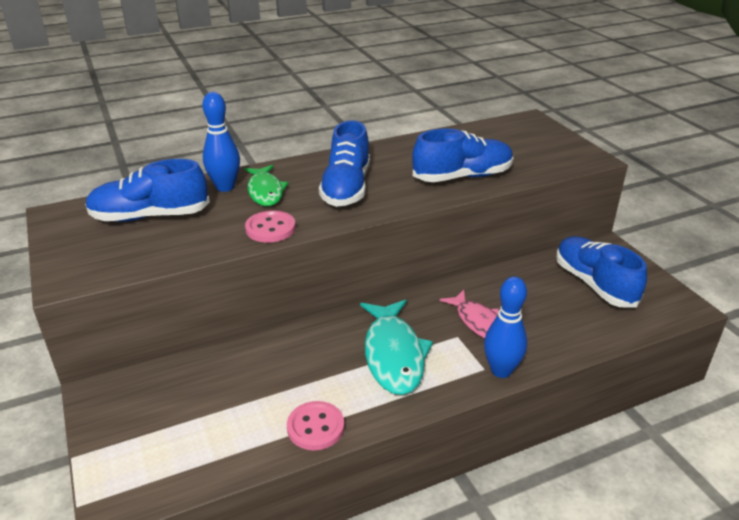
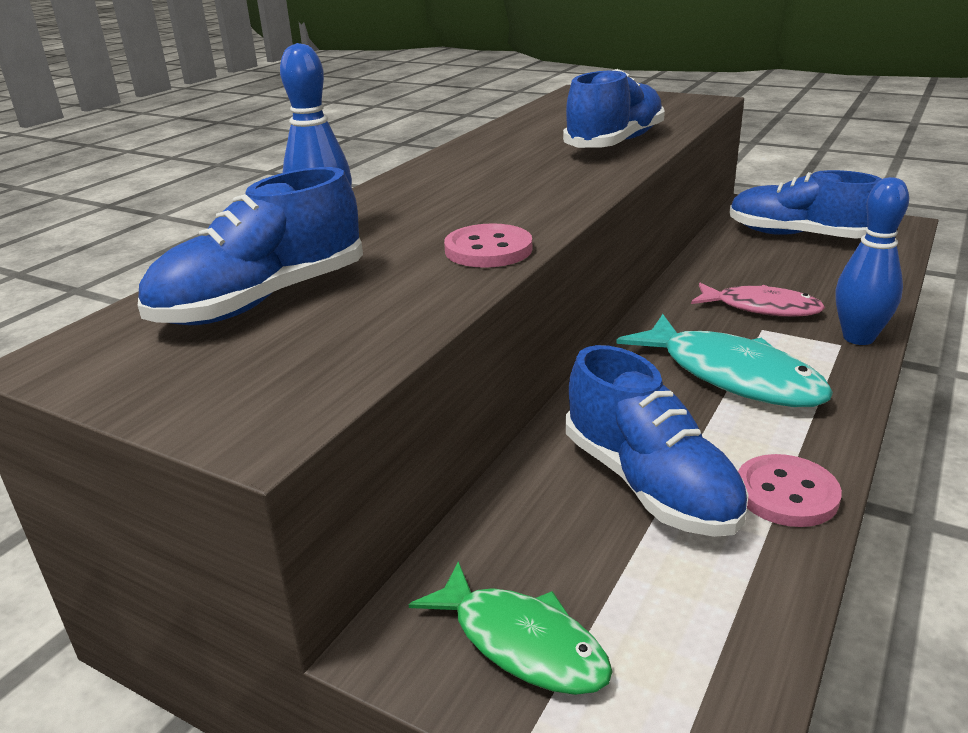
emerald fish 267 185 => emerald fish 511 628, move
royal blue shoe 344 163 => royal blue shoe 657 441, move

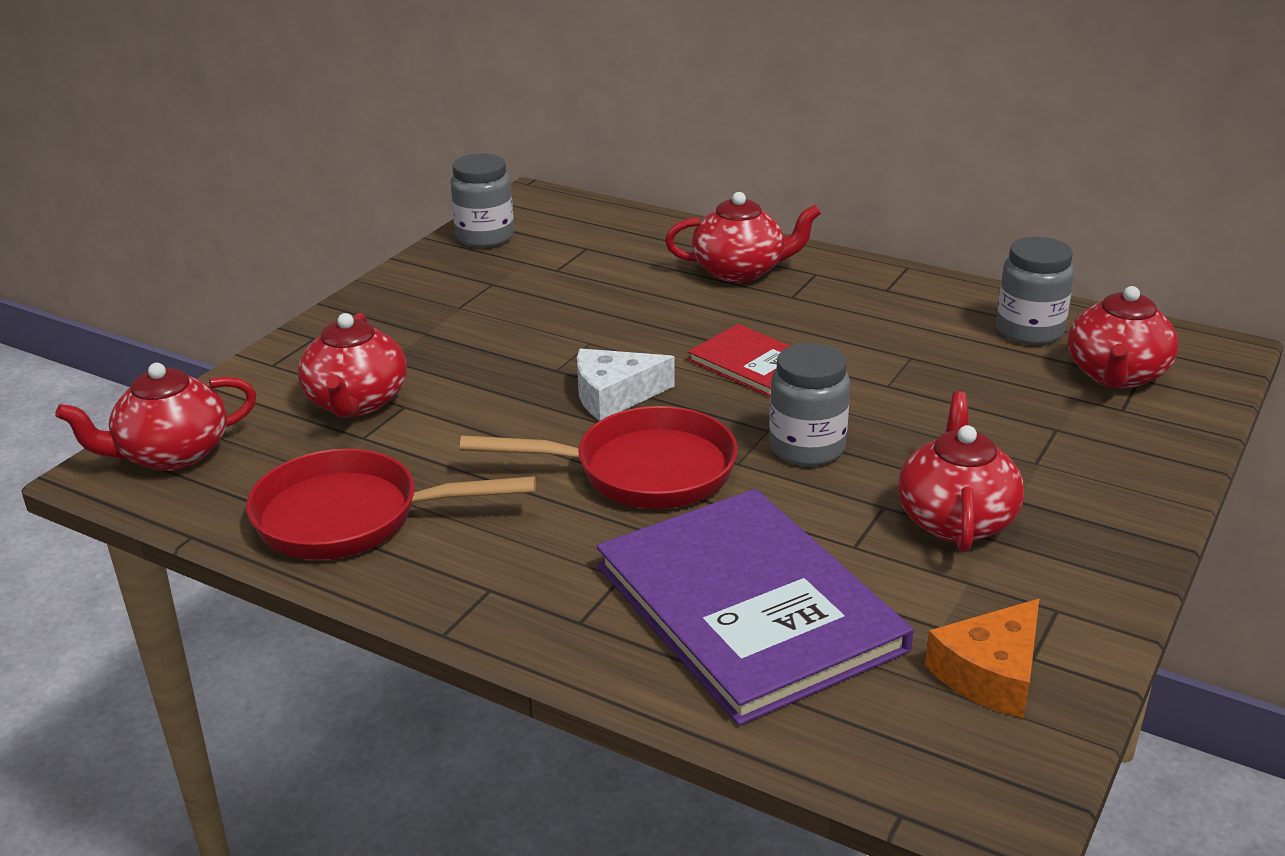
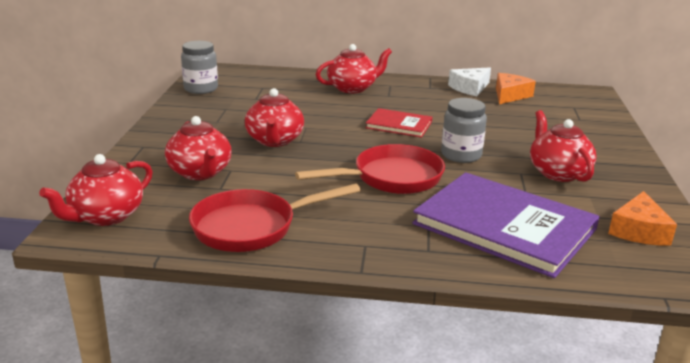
snow-white cheese 626 384 => snow-white cheese 469 81, move
red china teapot 1123 337 => red china teapot 274 117, move
grey jar 1035 291 => orange cheese 516 88

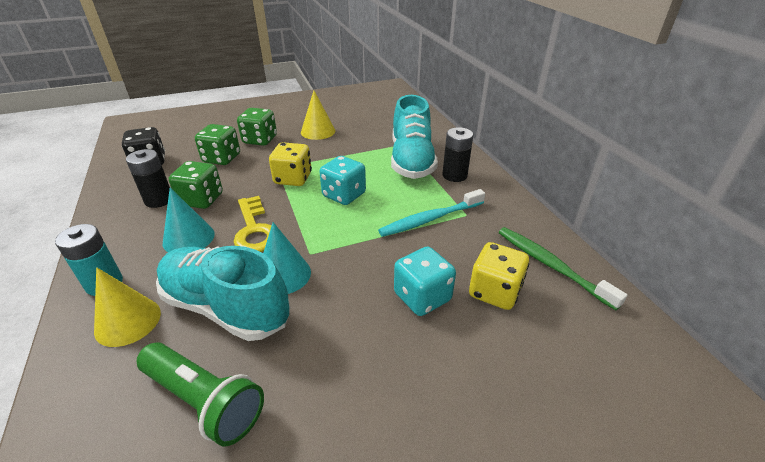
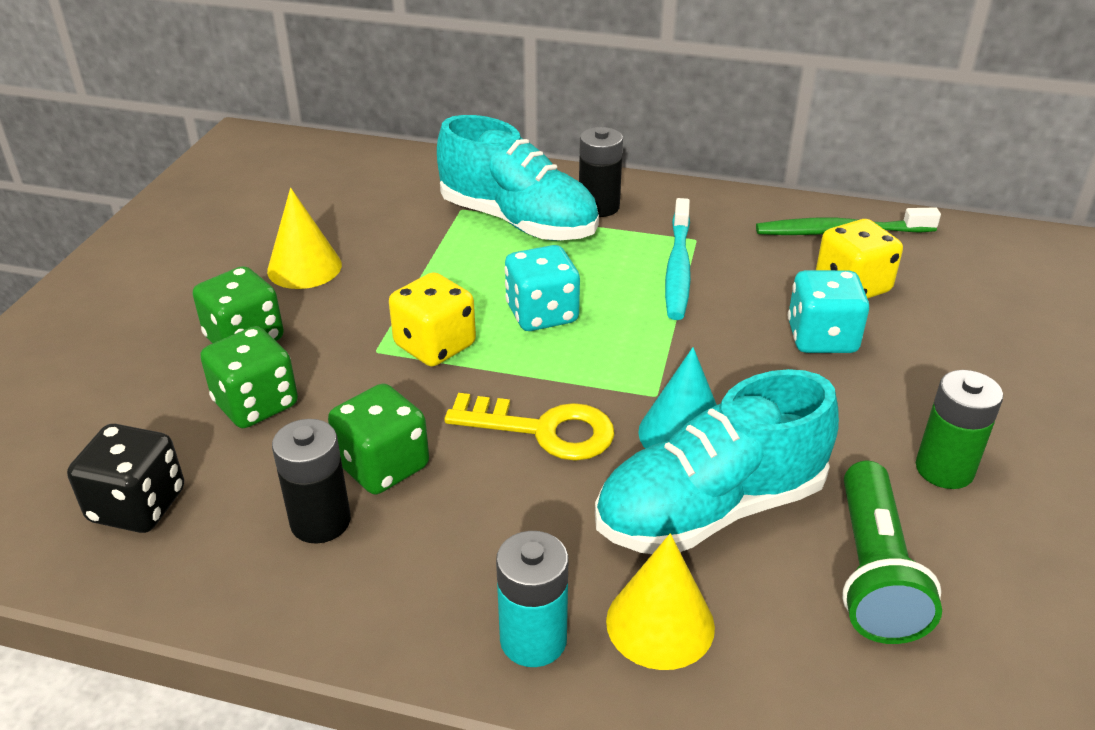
turquoise cone 189 220 => nothing
nothing => emerald battery 959 429
emerald flashlight 200 394 => emerald flashlight 892 552, 120 degrees clockwise

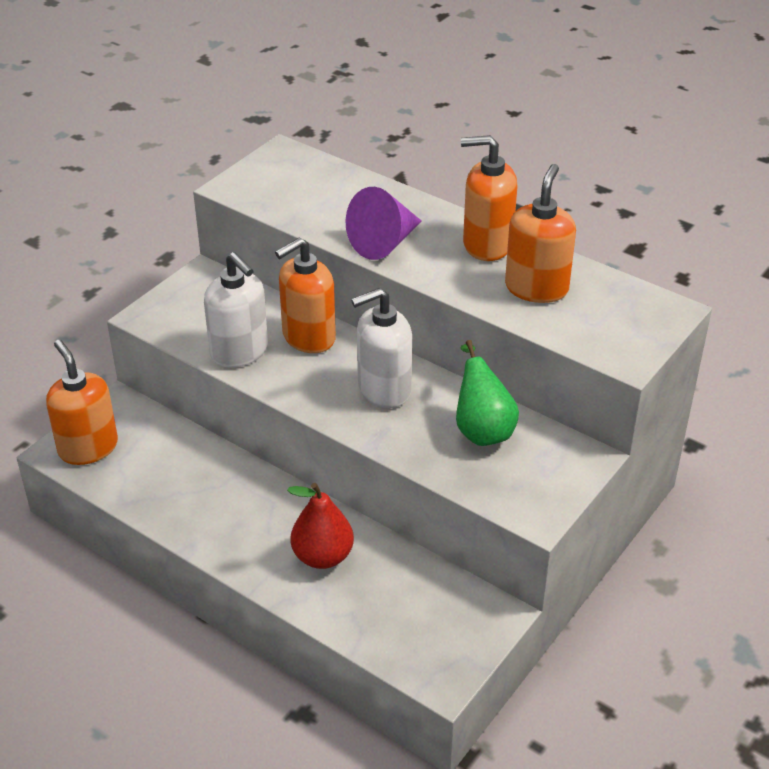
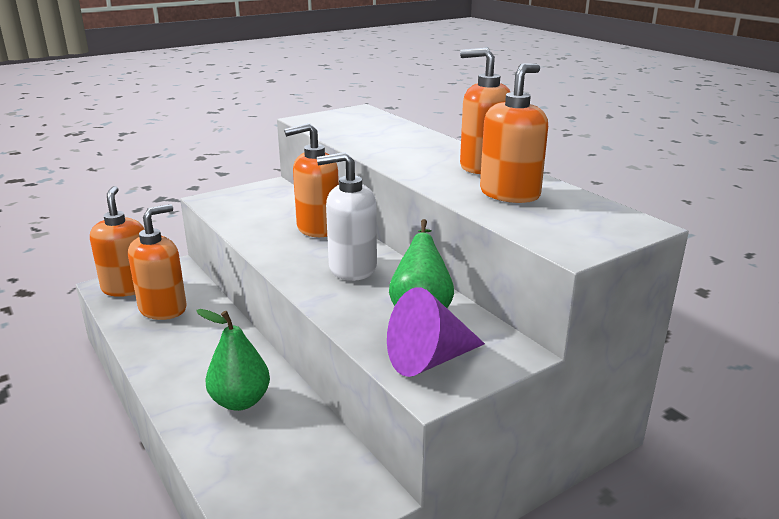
snow-white soap pump 236 310 => nothing
nothing => orange soap pump 157 262
royal purple cone 383 223 => royal purple cone 436 332, move
red pear 320 526 => emerald pear 233 360

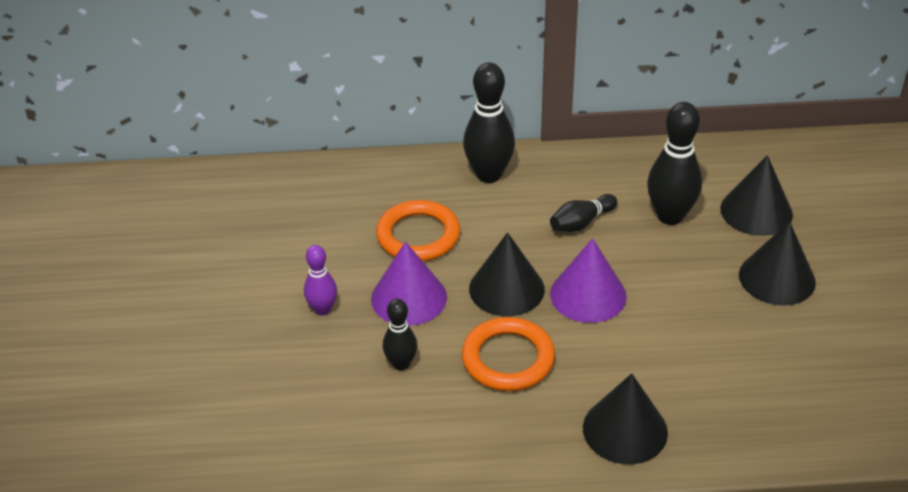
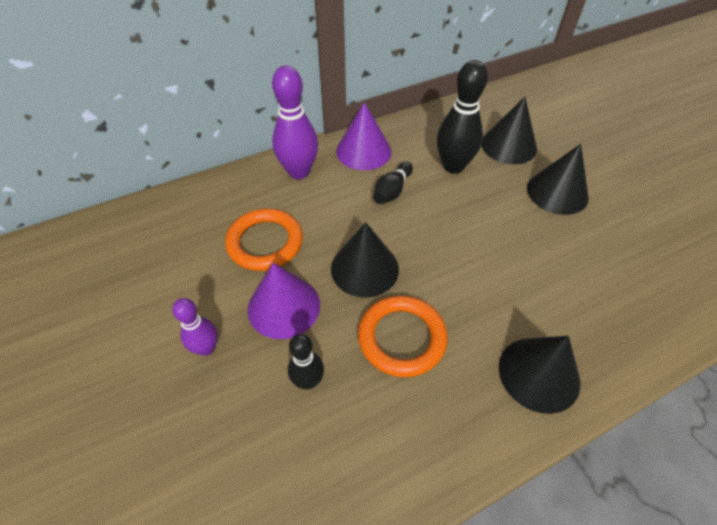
royal purple cone 588 280 => royal purple cone 363 136, move
black bowling pin 489 122 => royal purple bowling pin 295 122

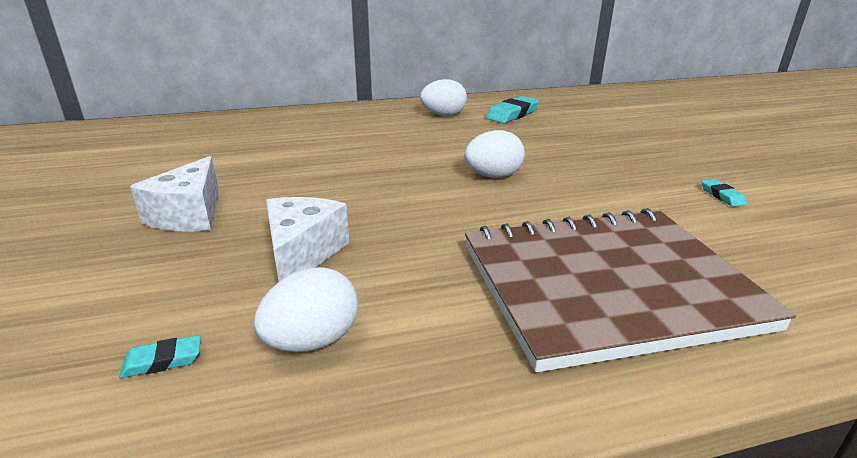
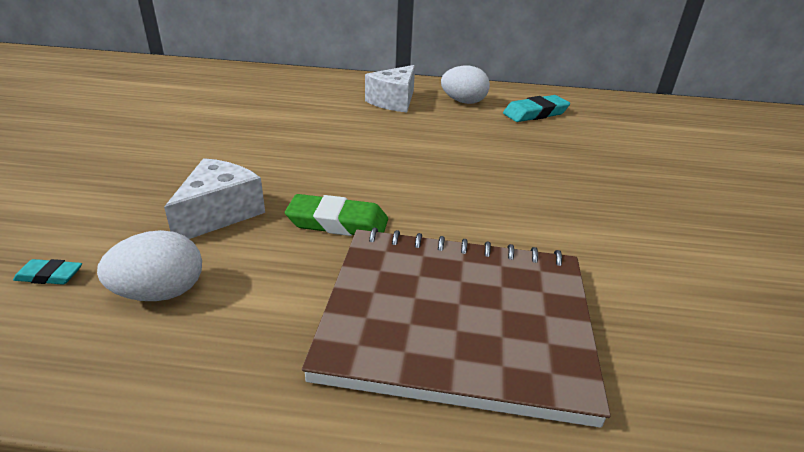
snow-white toy egg 494 154 => nothing
turquoise pencil eraser 724 193 => nothing
nothing => emerald pencil eraser 336 215
snow-white cheese 174 193 => snow-white cheese 390 88, move

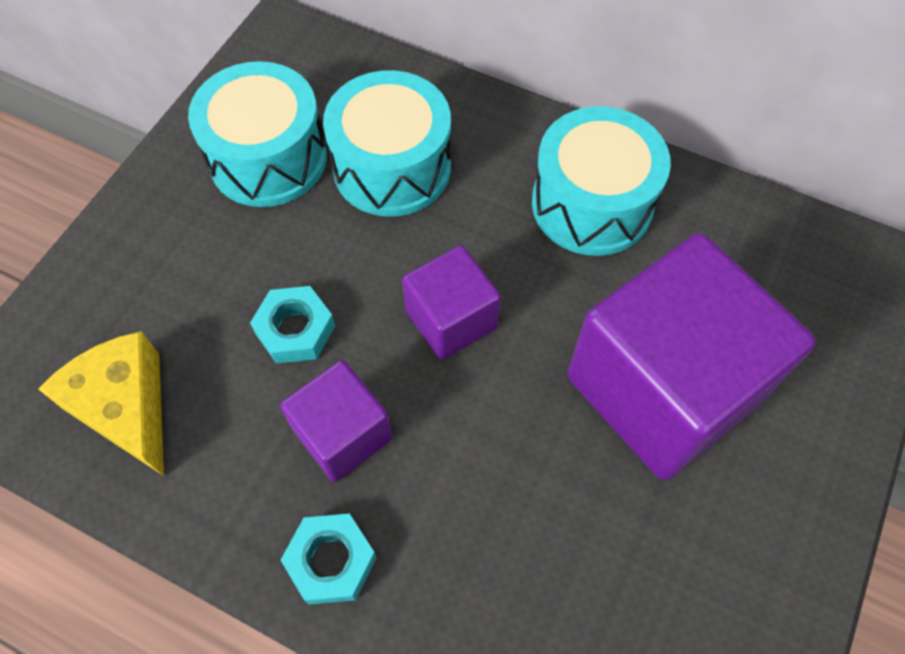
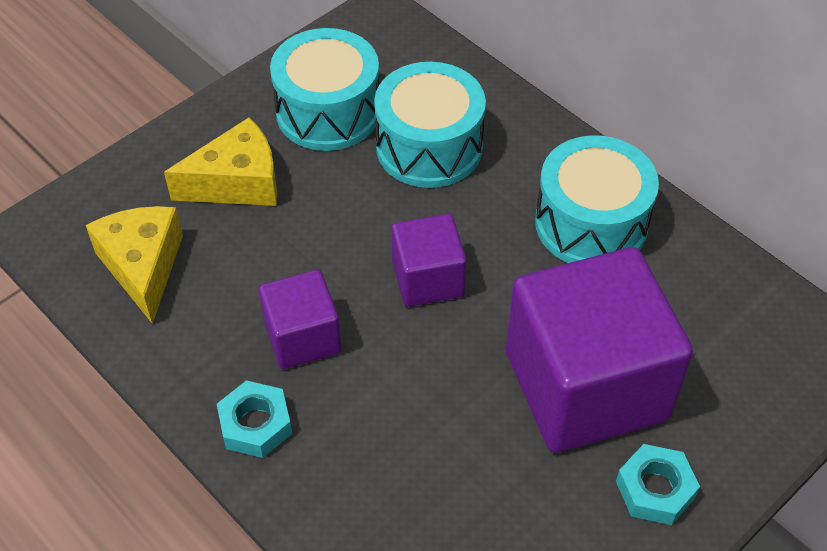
nothing => yellow cheese 220 162
turquoise nut 292 325 => turquoise nut 658 484, move

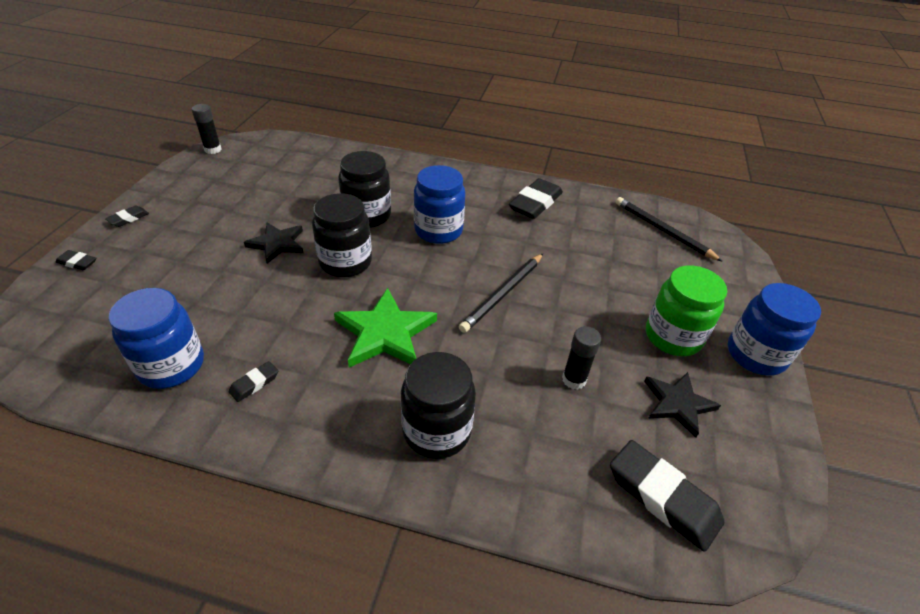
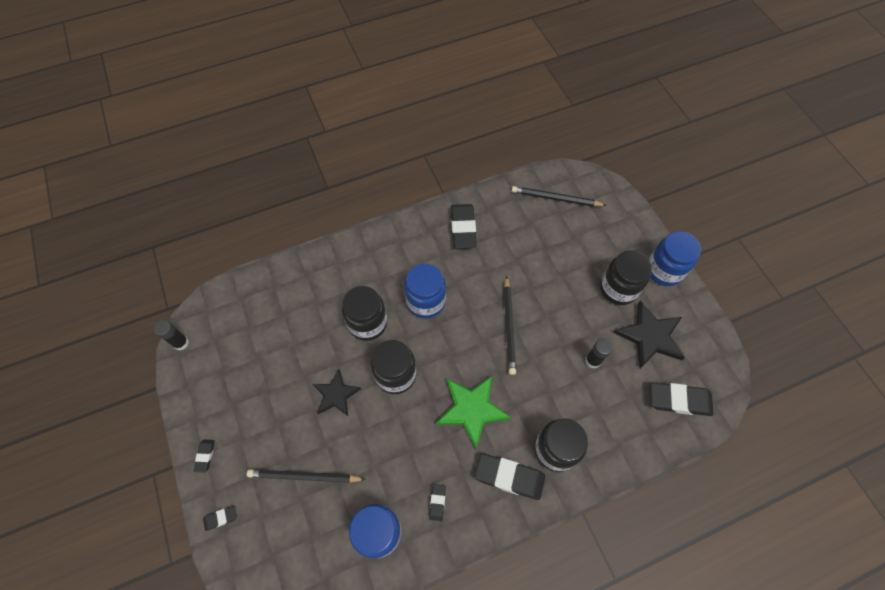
nothing => black lead pencil 306 476
nothing => black pencil eraser 510 476
emerald jar 686 310 => black jar 626 277
black star shape 682 405 => black star shape 649 334, x1.51

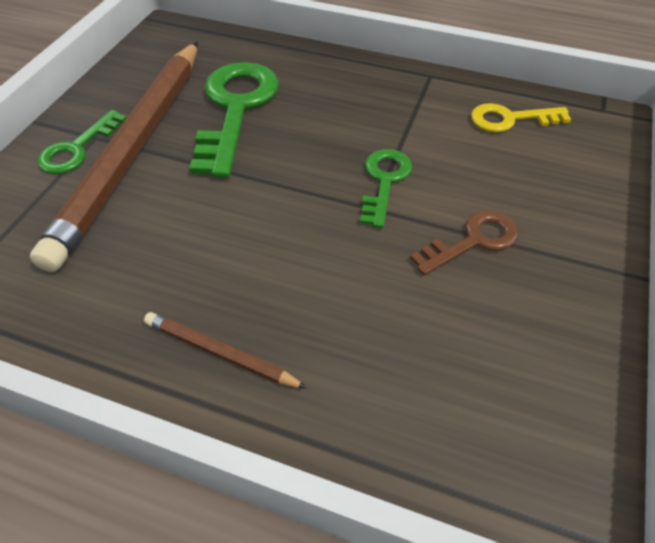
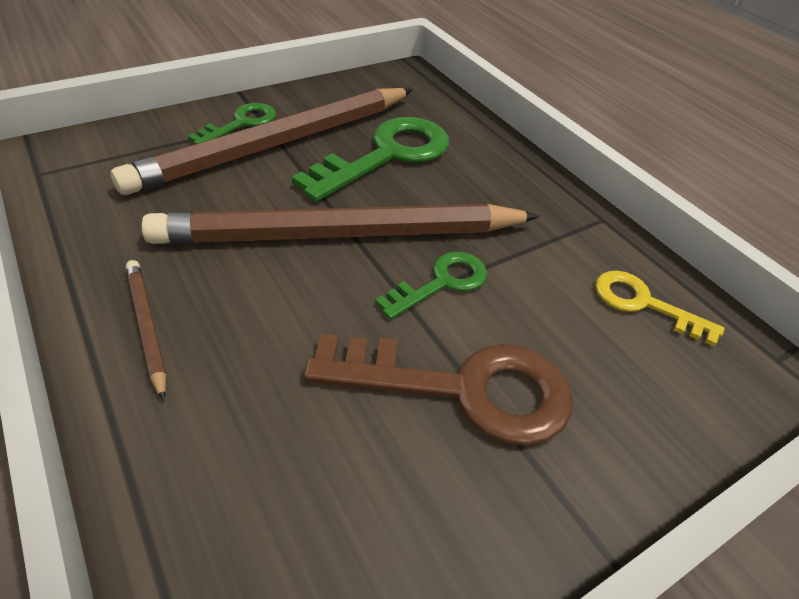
nothing => russet lead pencil 340 224
emerald latchkey 82 142 => emerald latchkey 232 123, 150 degrees clockwise
russet latchkey 464 242 => russet latchkey 438 390, x1.79

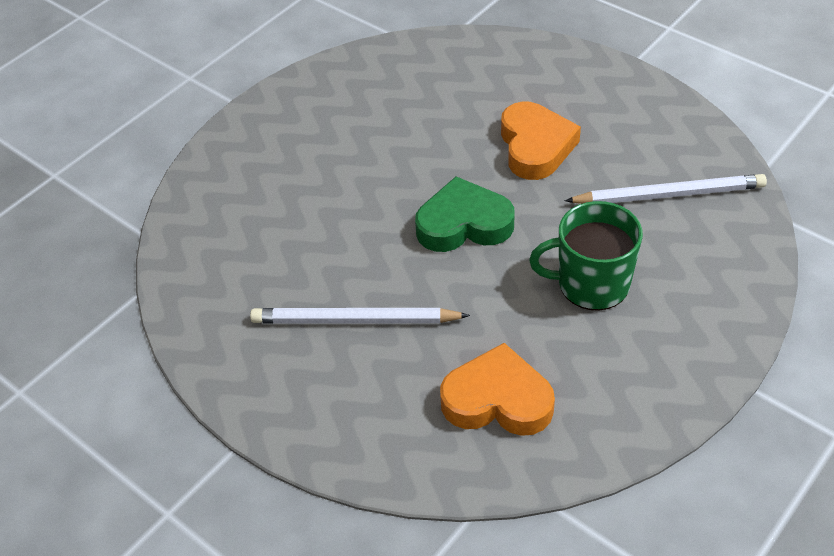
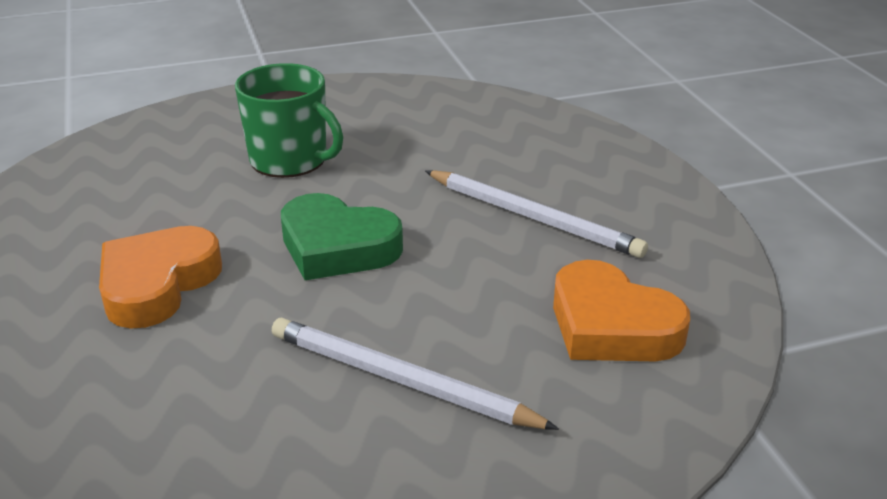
orange love heart 497 389 => orange love heart 621 310, move
snow-white lead pencil 666 189 => snow-white lead pencil 415 374, move

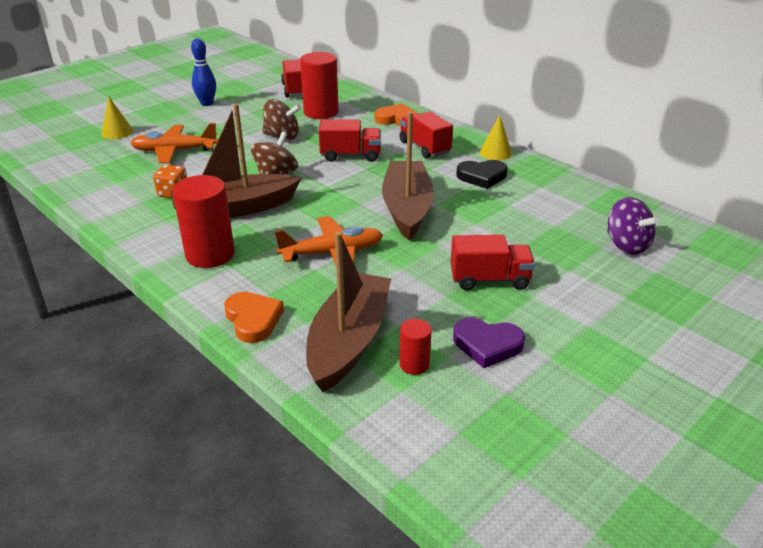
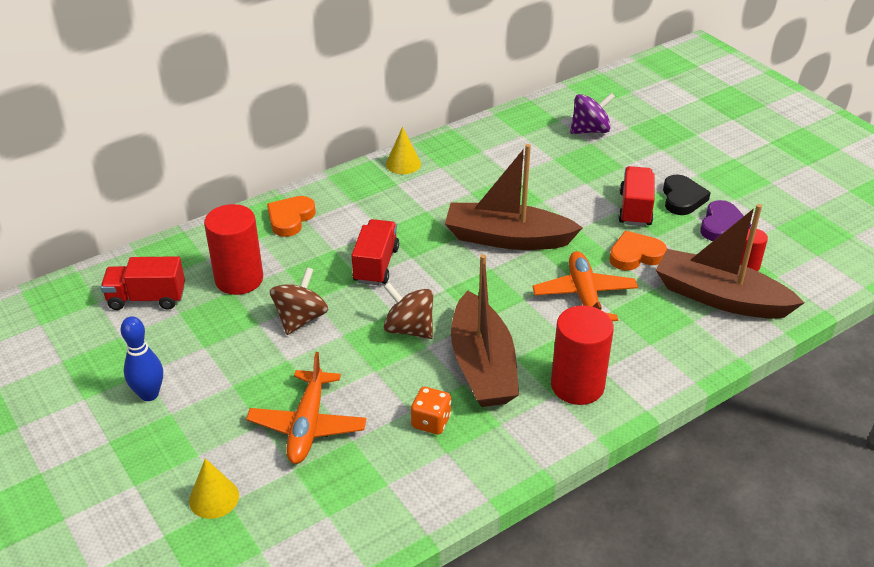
red truck 426 135 => nothing
orange love heart 254 317 => orange love heart 638 251, move
black love heart 482 174 => black love heart 687 194, move

